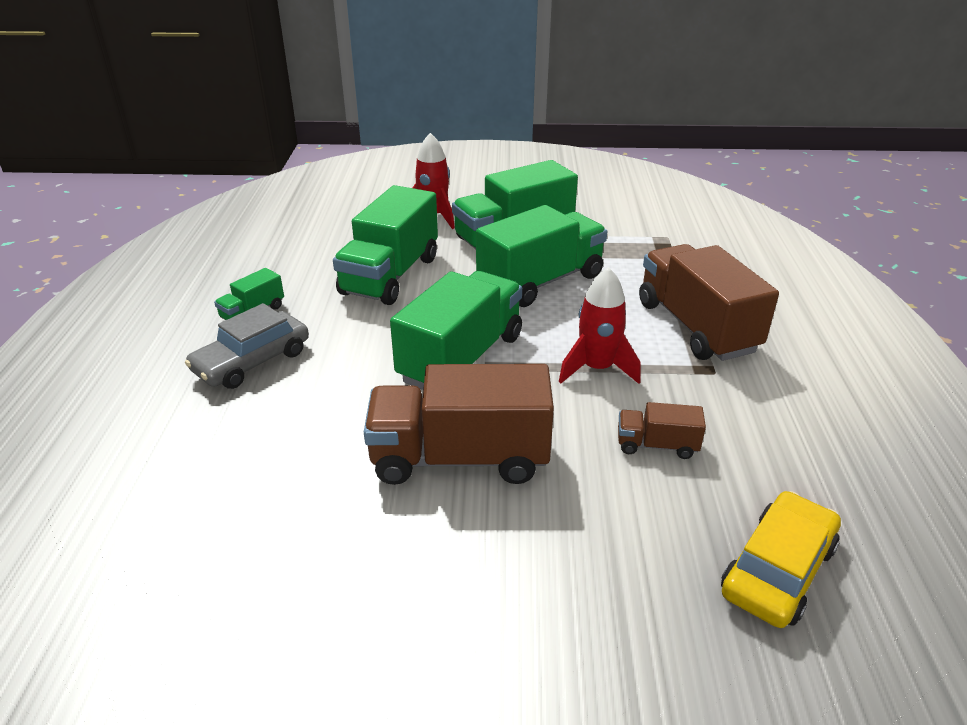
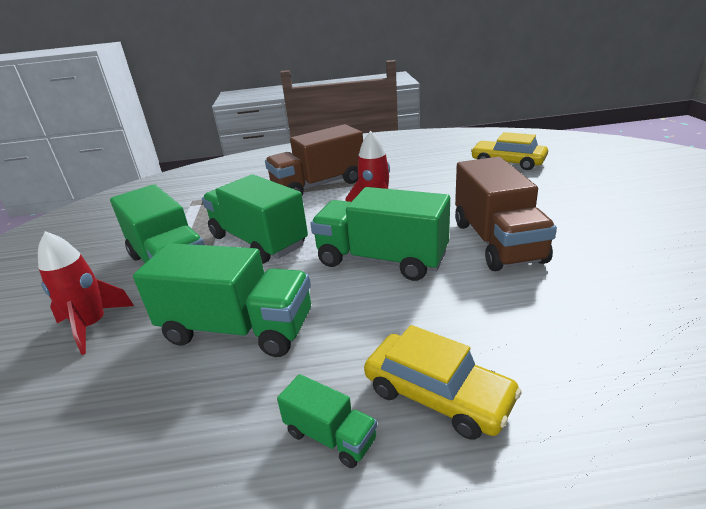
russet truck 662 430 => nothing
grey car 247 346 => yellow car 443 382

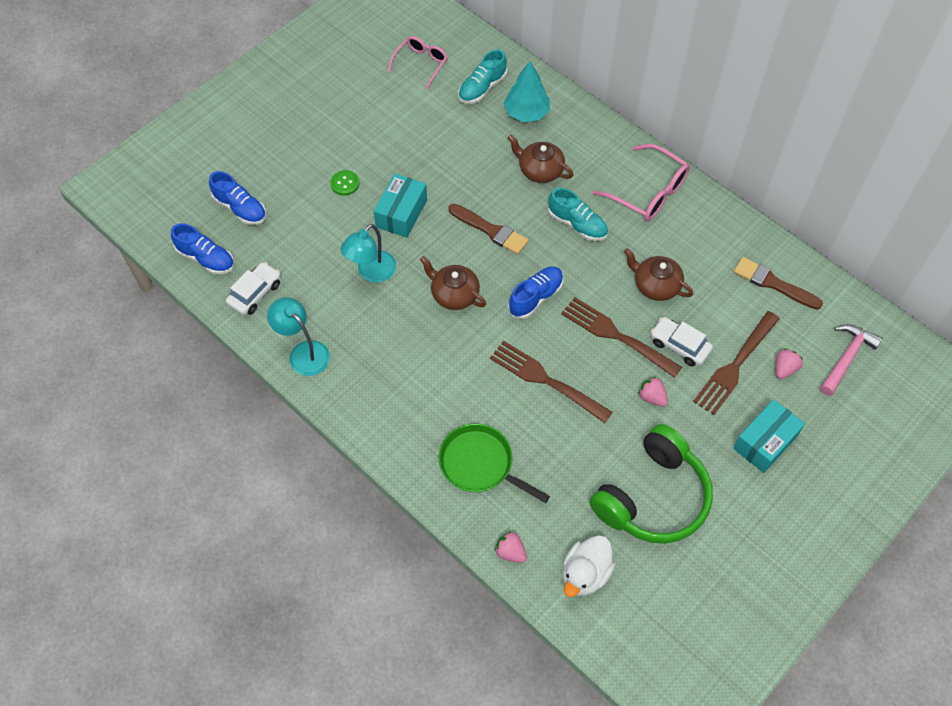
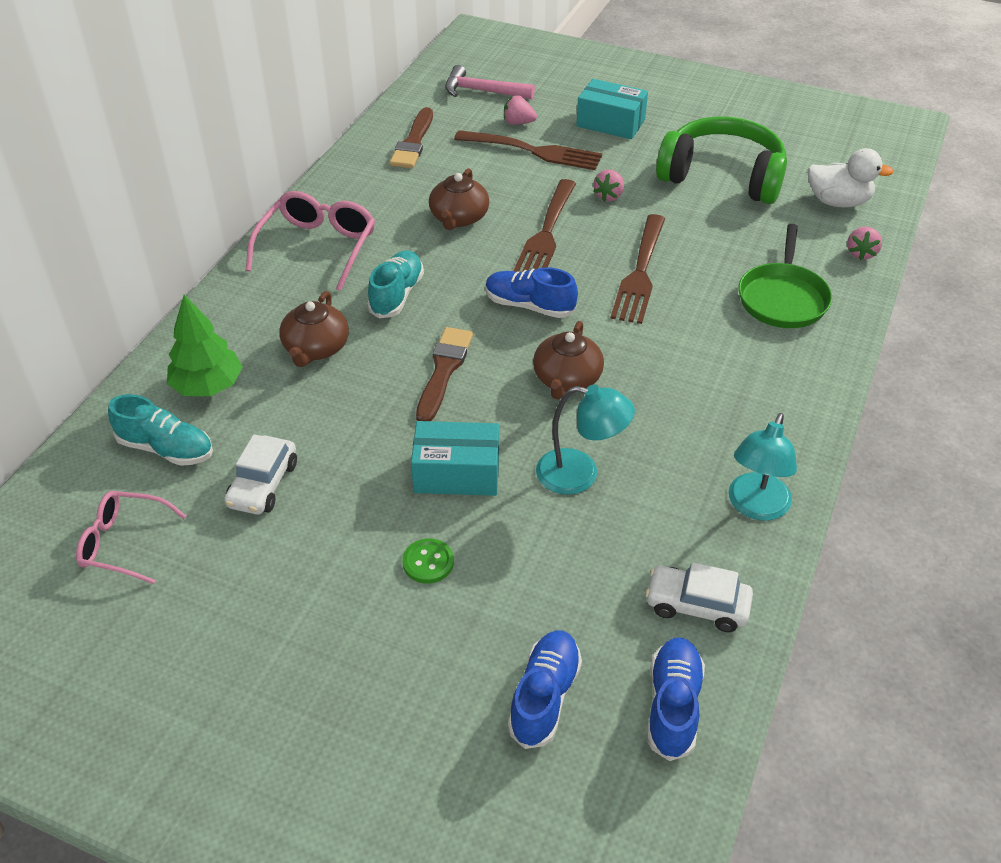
snow-white car 681 342 => snow-white car 260 474, move
turquoise tree 527 91 => emerald tree 205 345

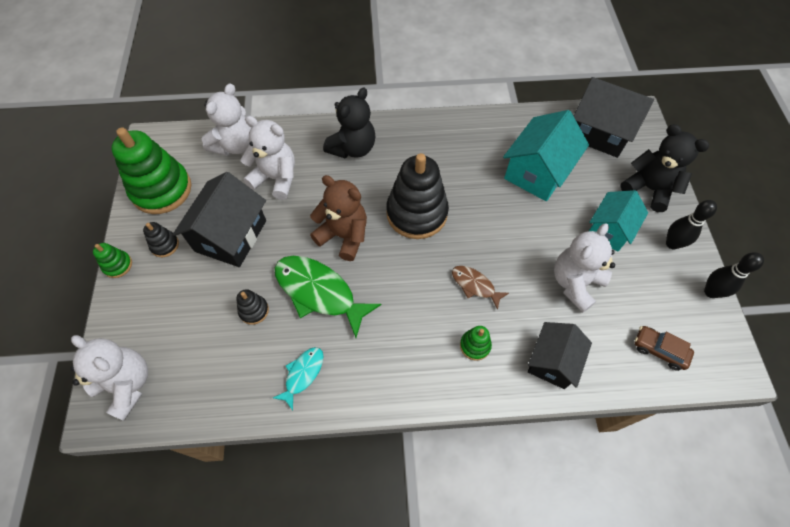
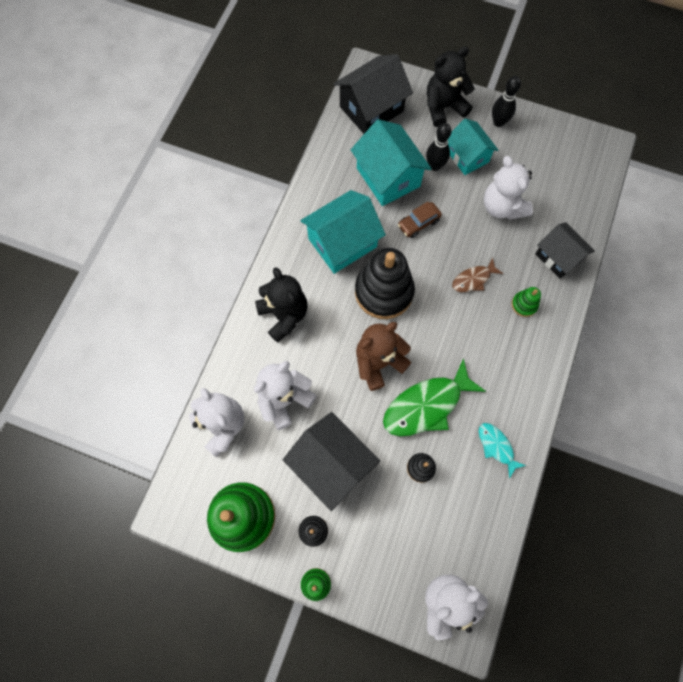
nothing => turquoise house 343 232
russet car 664 348 => russet car 420 219, move
black bowling pin 734 275 => black bowling pin 439 147, move

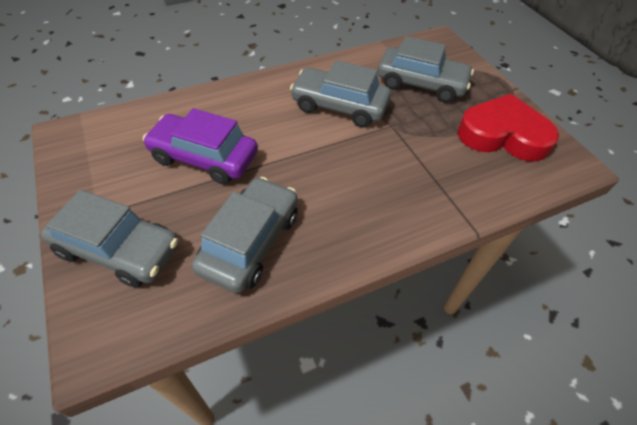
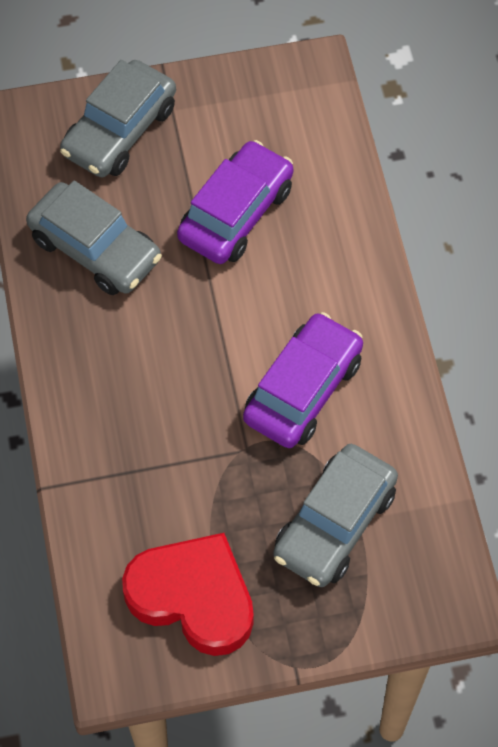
grey car 340 93 => royal purple car 303 380
red love heart 508 127 => red love heart 188 594, 90 degrees counterclockwise

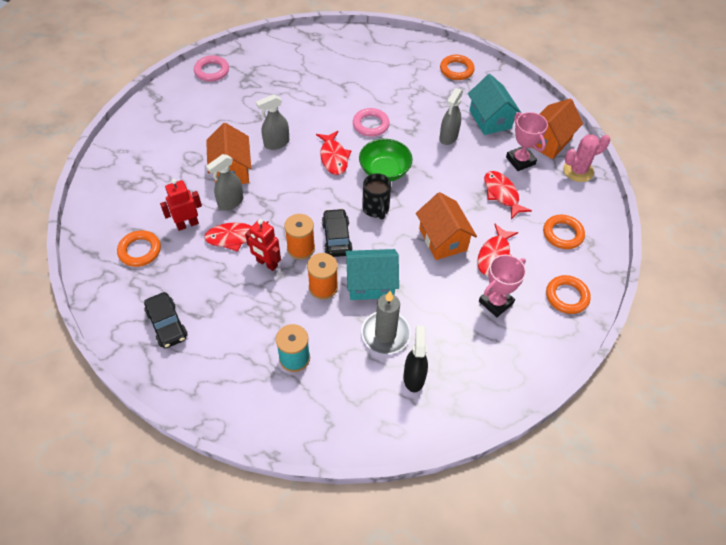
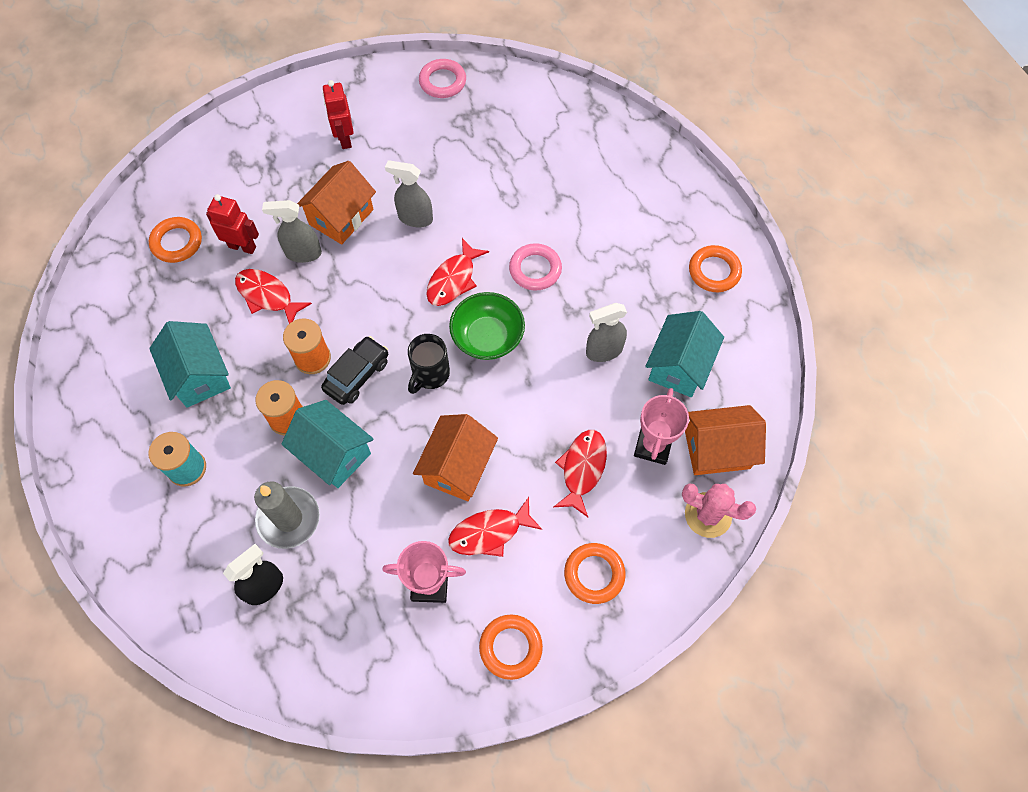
black car 166 320 => nothing
nothing => turquoise house 190 364
red robot 263 245 => red robot 338 114, move

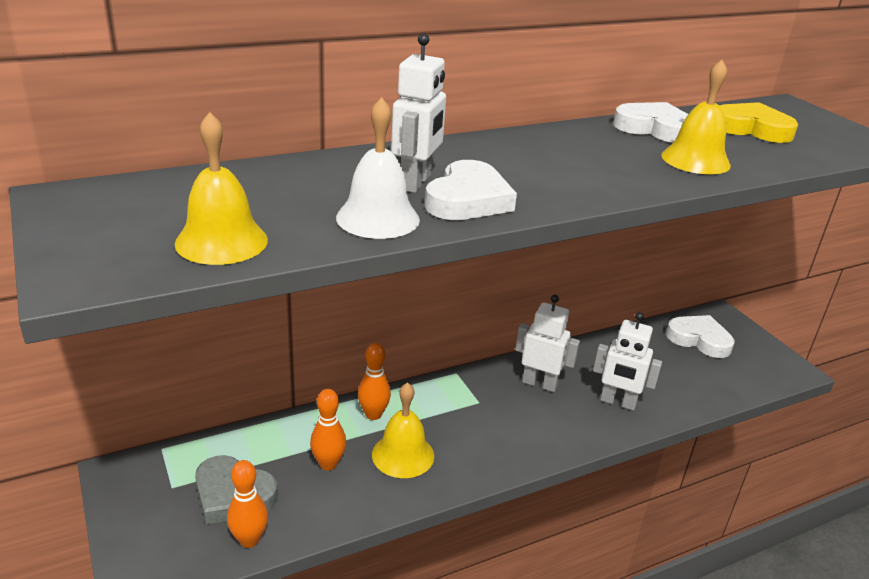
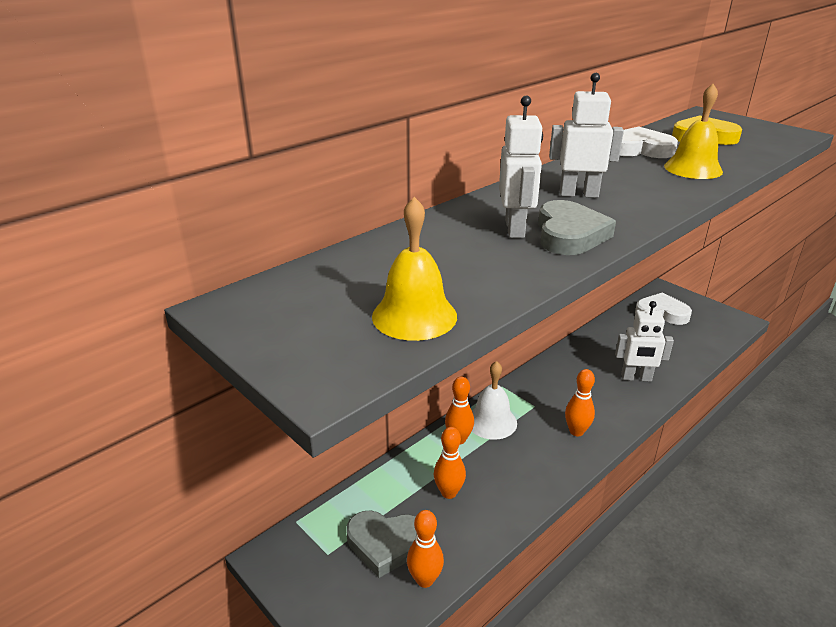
yellow school bell 403 430 => nothing
nothing => orange bowling pin 580 402
snow-white school bell 378 168 => snow-white school bell 494 400, move
snow-white robot 547 343 => snow-white robot 586 135, move
snow-white love heart 471 190 => grey love heart 577 227

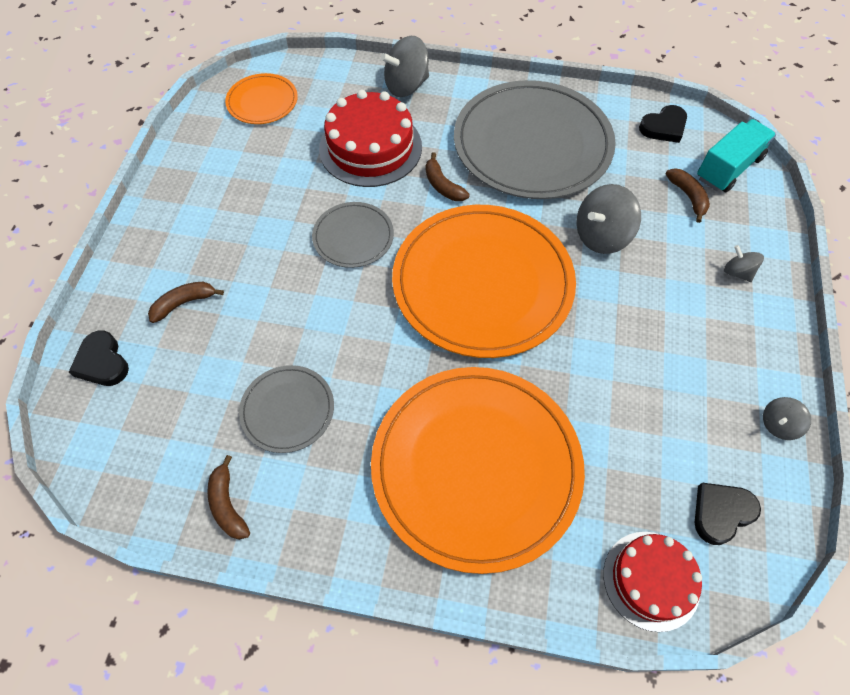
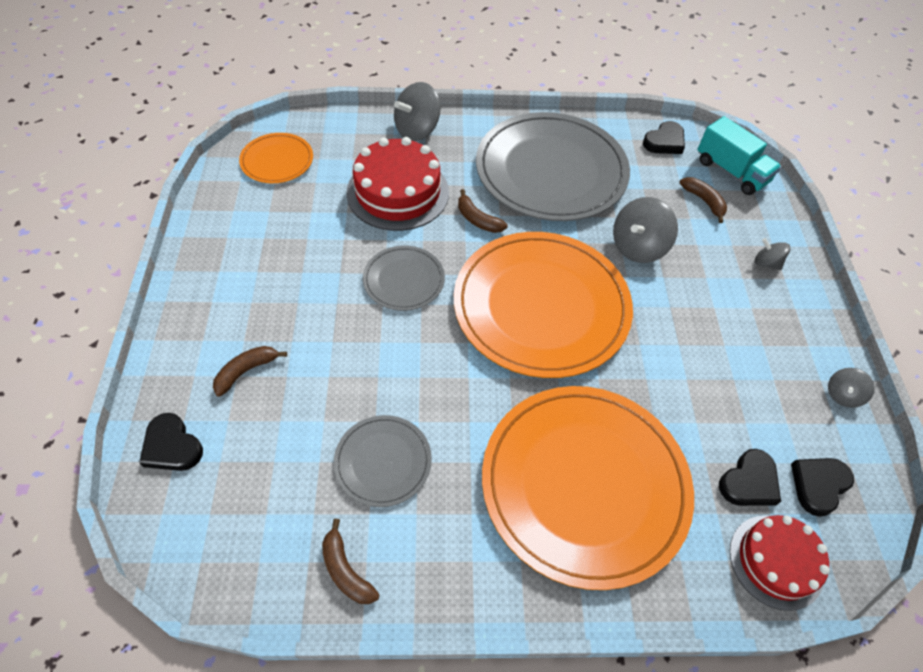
nothing => black love heart 750 477
turquoise truck 736 155 => turquoise truck 739 155, 105 degrees clockwise

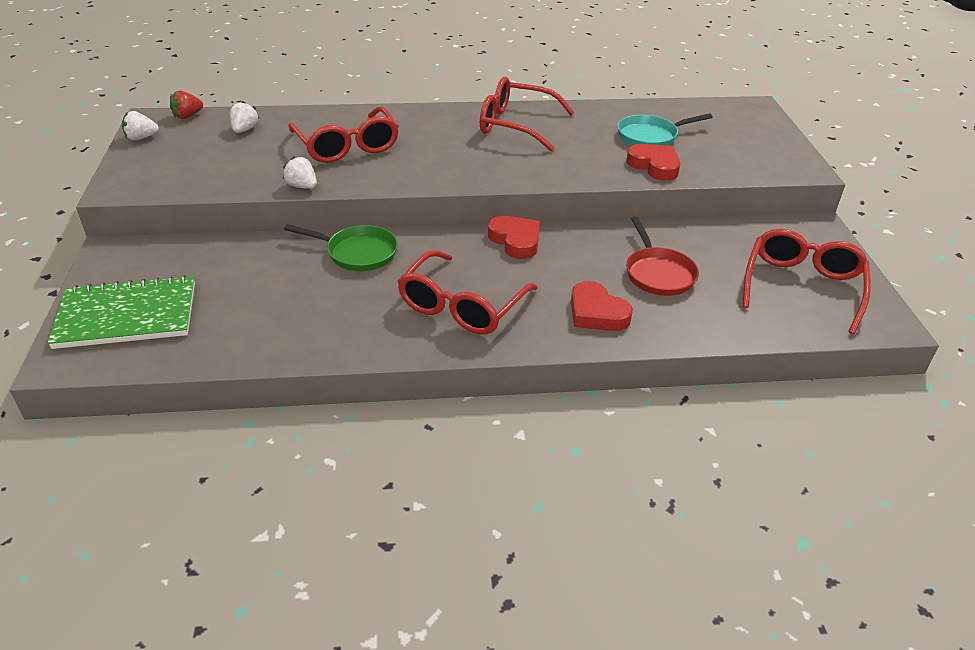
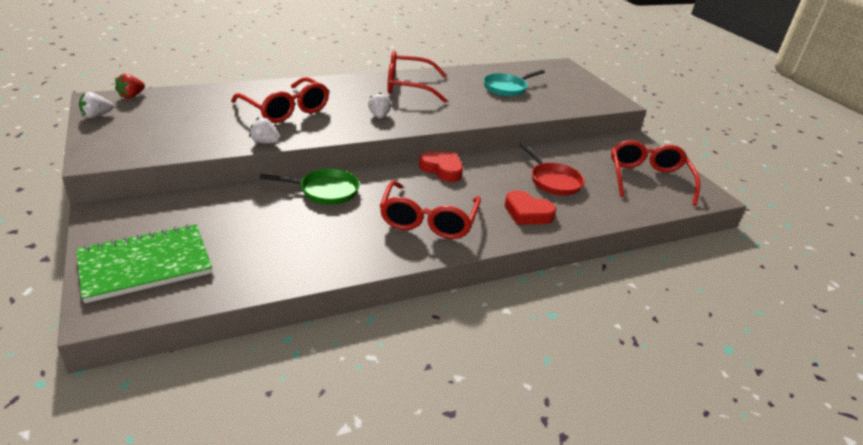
red love heart 653 162 => nothing
snow-white strawberry 244 117 => snow-white strawberry 380 105, move

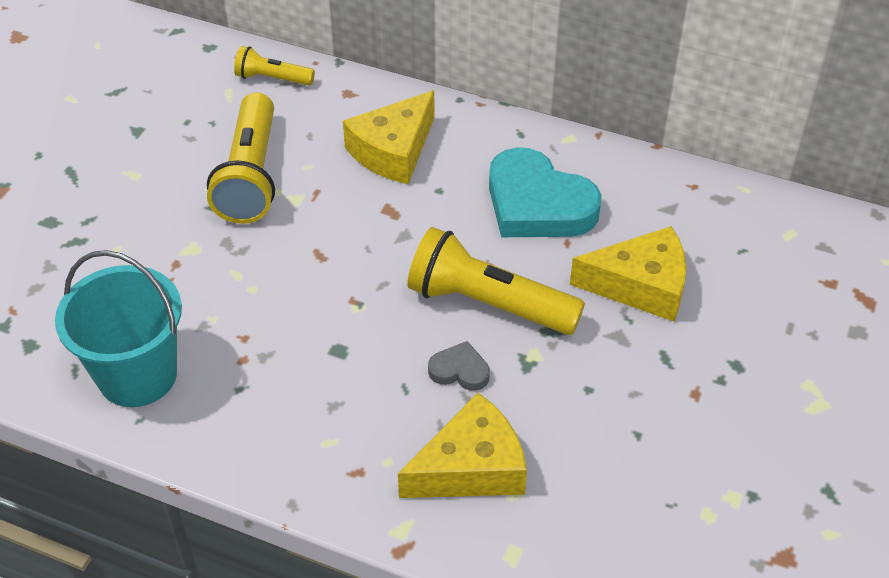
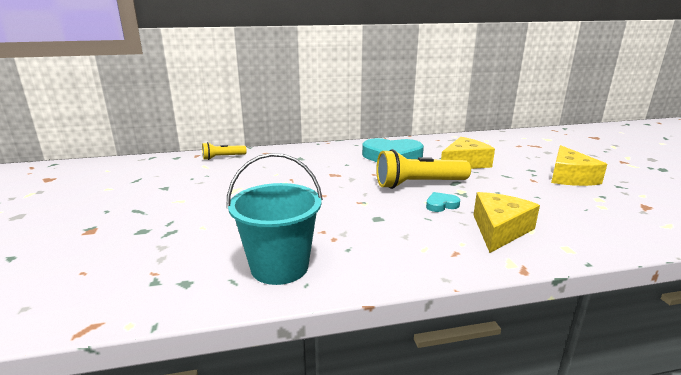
yellow flashlight 241 158 => nothing
yellow cheese 389 137 => yellow cheese 579 165, move
grey love heart 459 366 => turquoise love heart 443 202

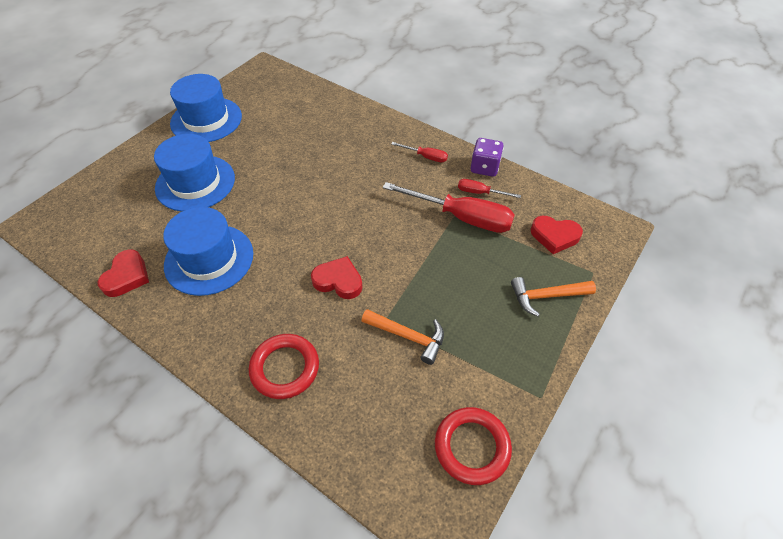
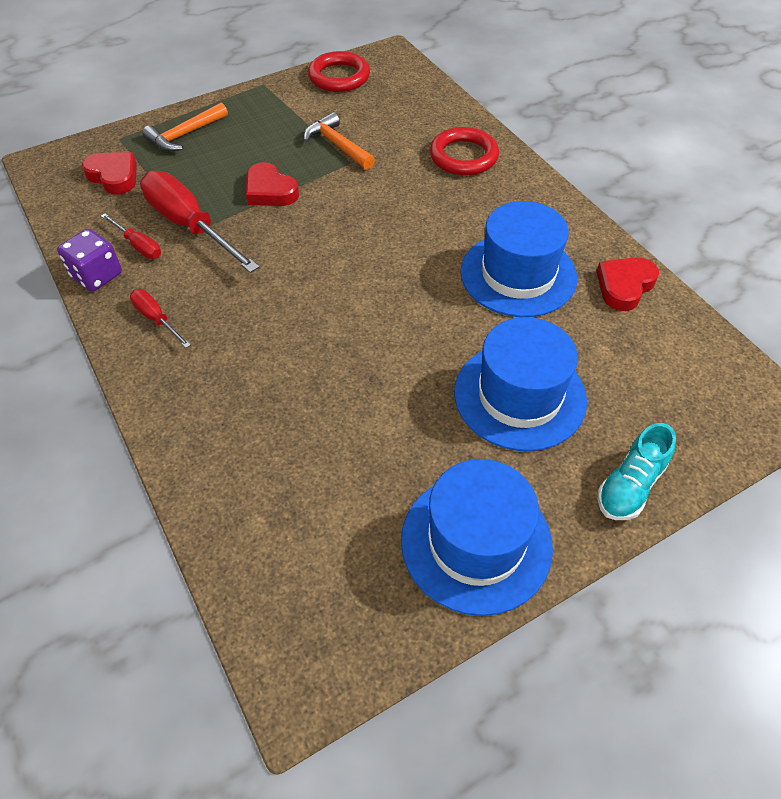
nothing => turquoise shoe 637 471
red love heart 336 277 => red love heart 272 184, move
orange carpenter's hammer 553 297 => orange carpenter's hammer 185 127, 120 degrees clockwise

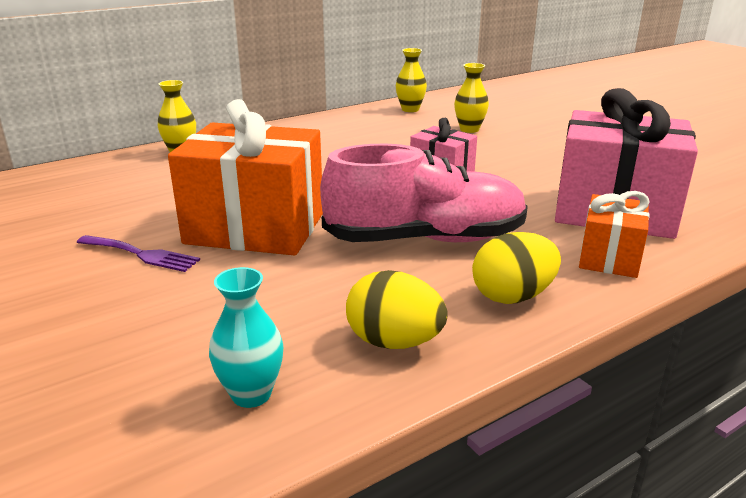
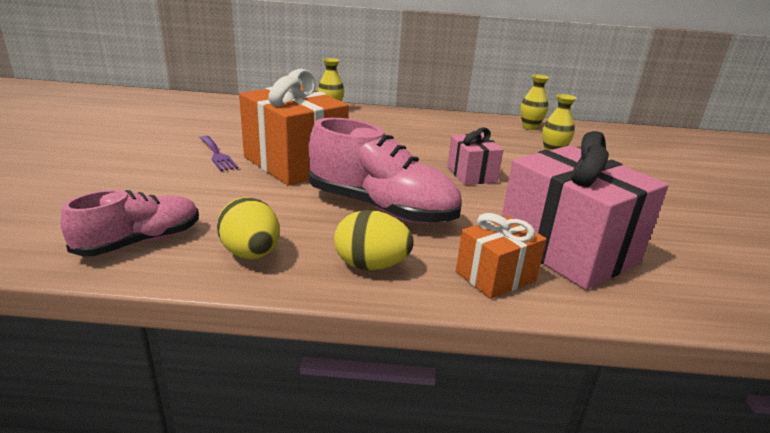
turquoise vase 246 337 => pink shoe 130 223

